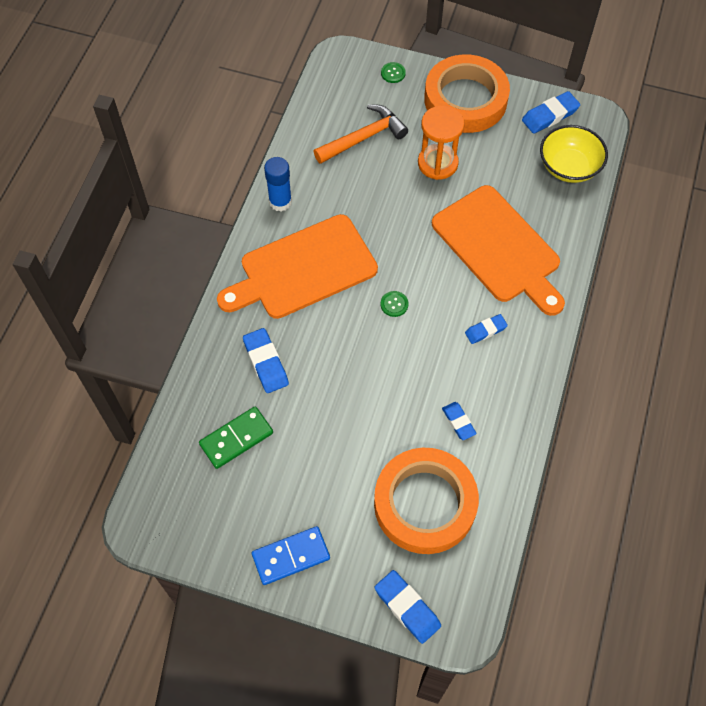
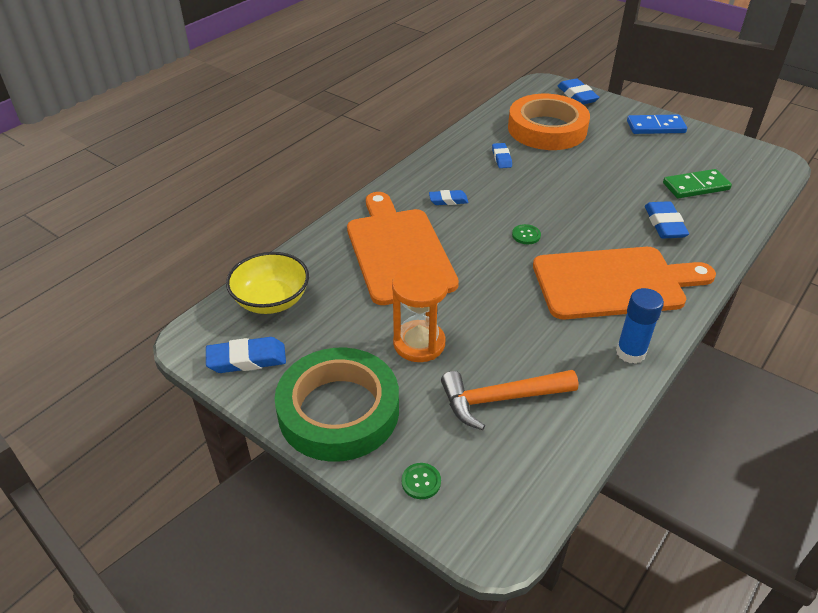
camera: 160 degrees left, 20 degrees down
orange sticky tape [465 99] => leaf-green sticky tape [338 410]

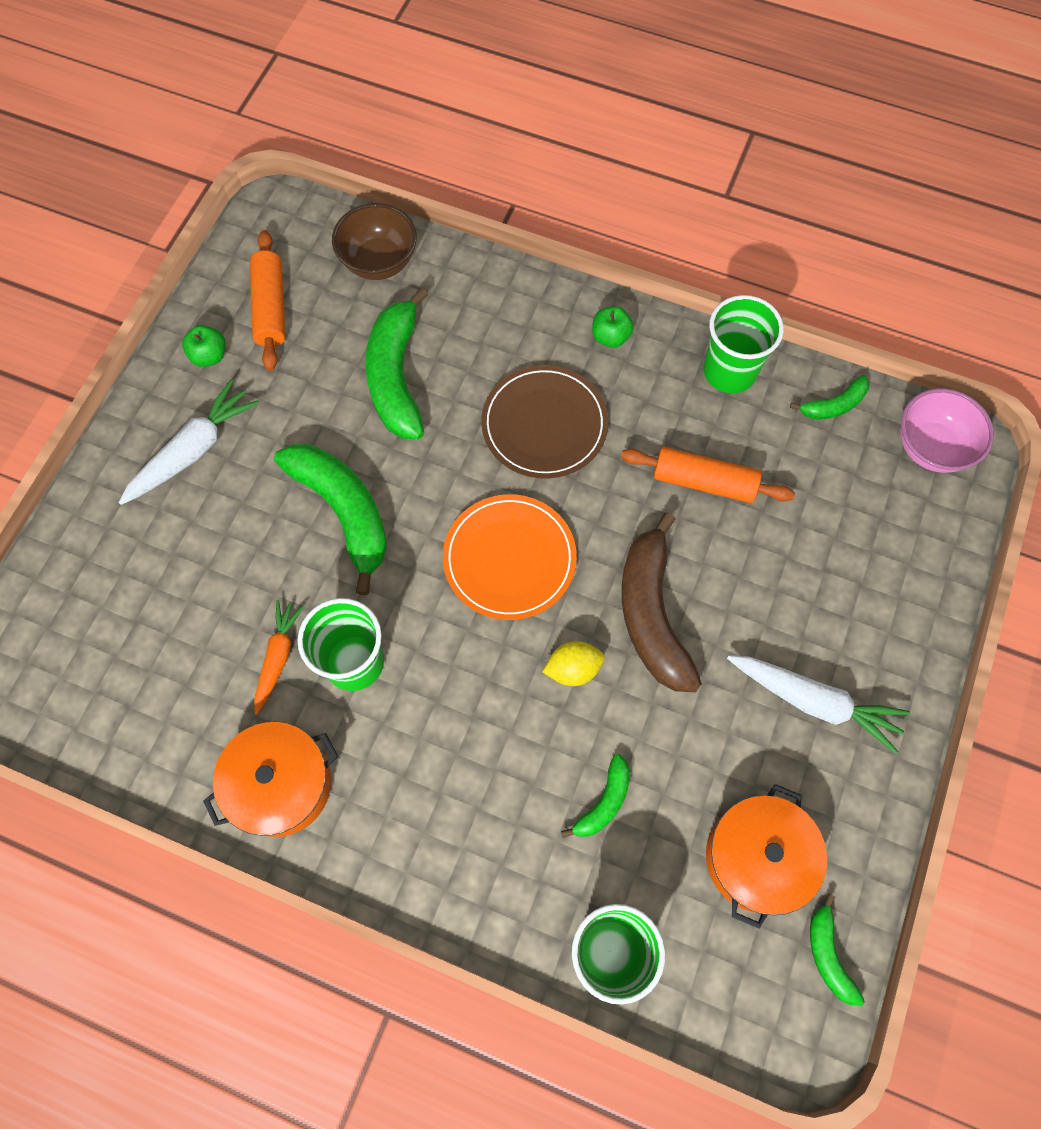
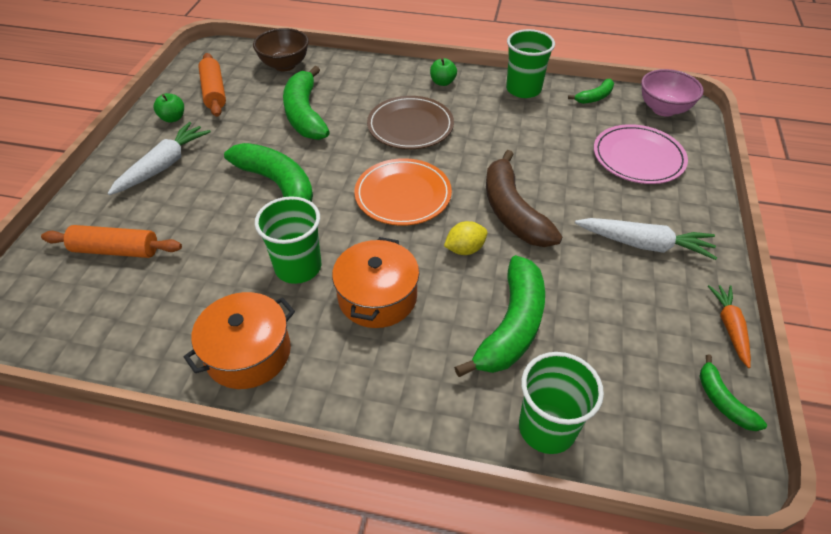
camera: 10 degrees left, 20 degrees down
orange dough roller [704 481] => orange dough roller [116 250], moved
orange stockpot [757 857] => orange stockpot [377 297], moved
leaf-green banana [603 802] => leaf-green banana [511 326], x1.99
nothing => rosy flat dish [638 157]
orange carrot [278 657] => orange carrot [729 327], moved

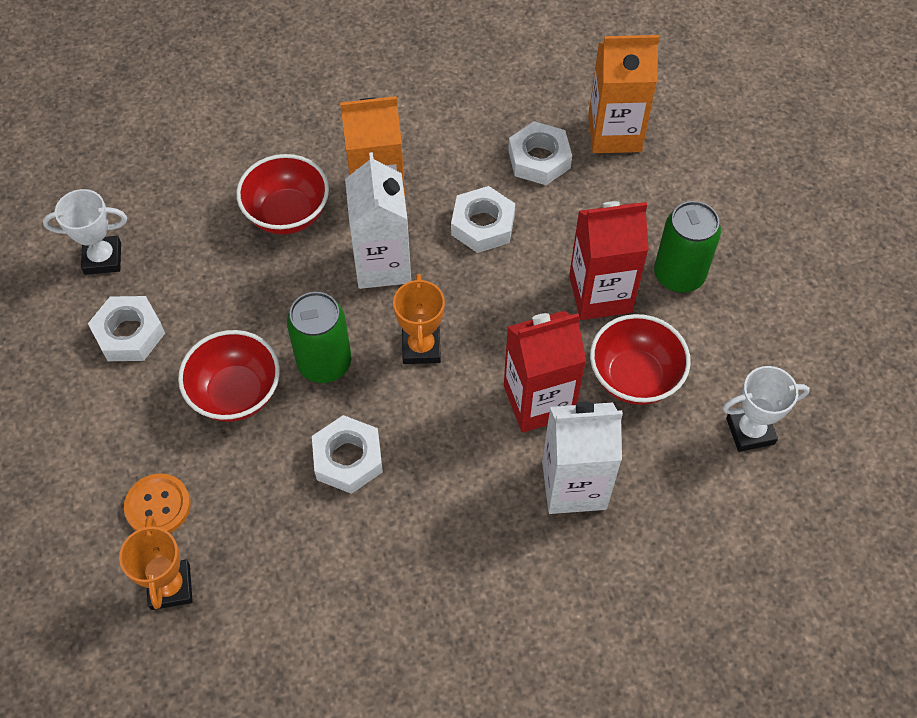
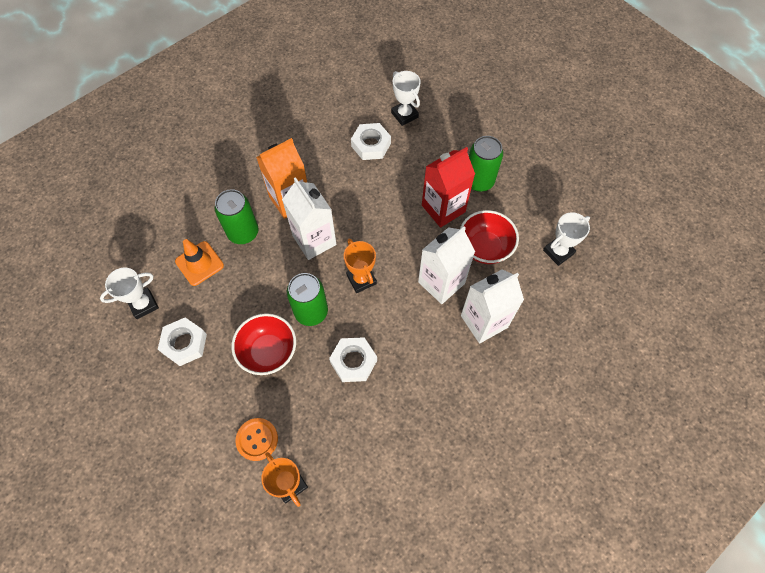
camera: 25 degrees left, 5 degrees up
nothing => orange traffic cone [199 263]
scarlet serving bowl [287 214] => leaf-green tin [243 232]
orange juice carton [614 133] => white trophy [404 115]
scarlet juice carton [538 401] => white juice carton [441 282]
white nut [482 225] => nothing

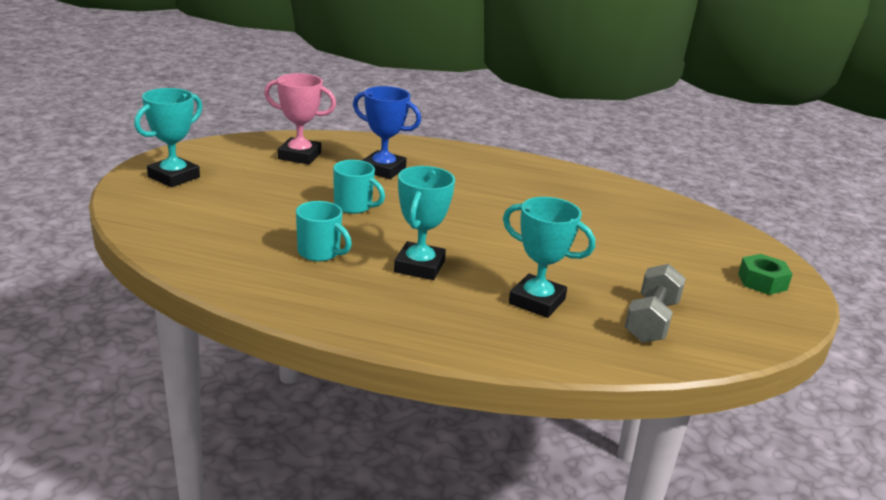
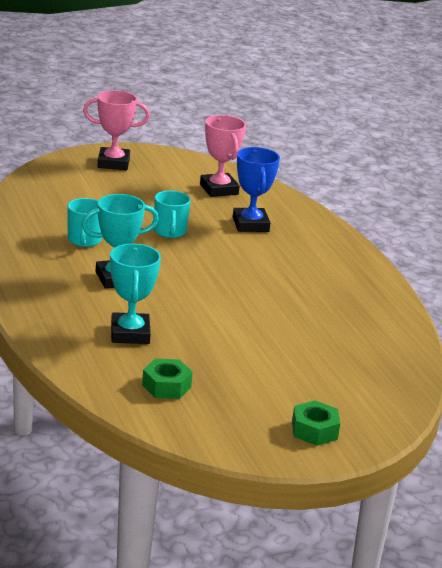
camera: 55 degrees right, 0 degrees up
aqua trophy [174 177] => rosy trophy [113 163]
grey dumbbell [651 321] => leaf-green nut [166 386]

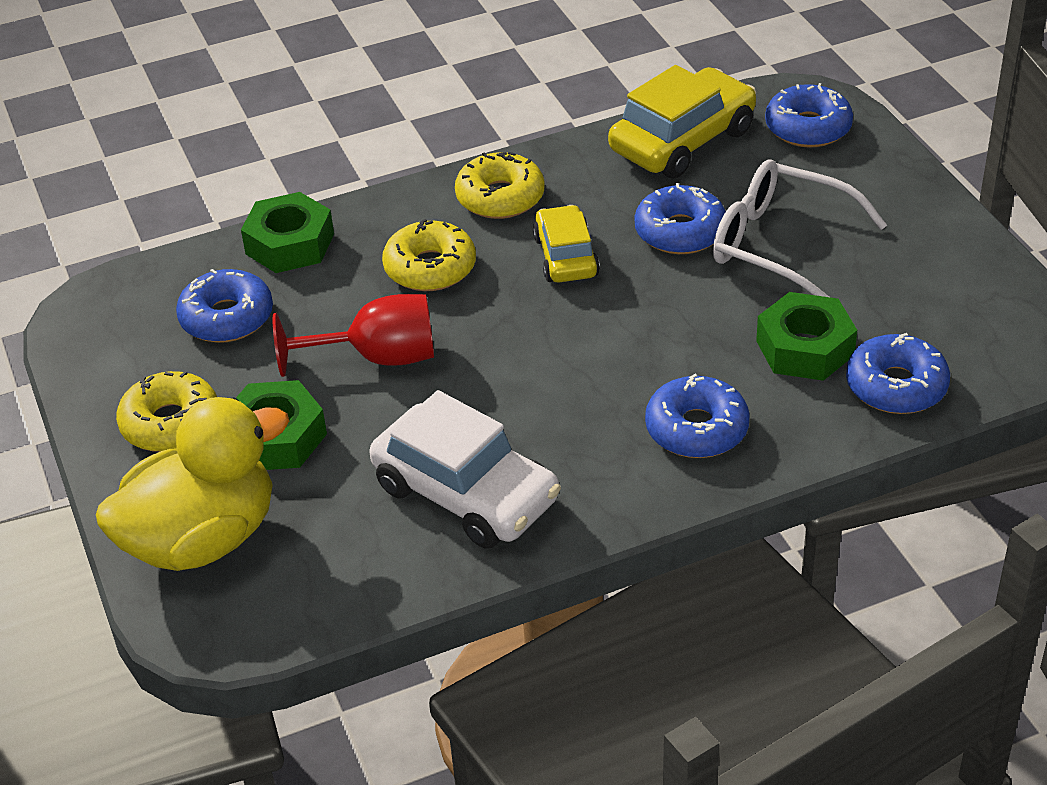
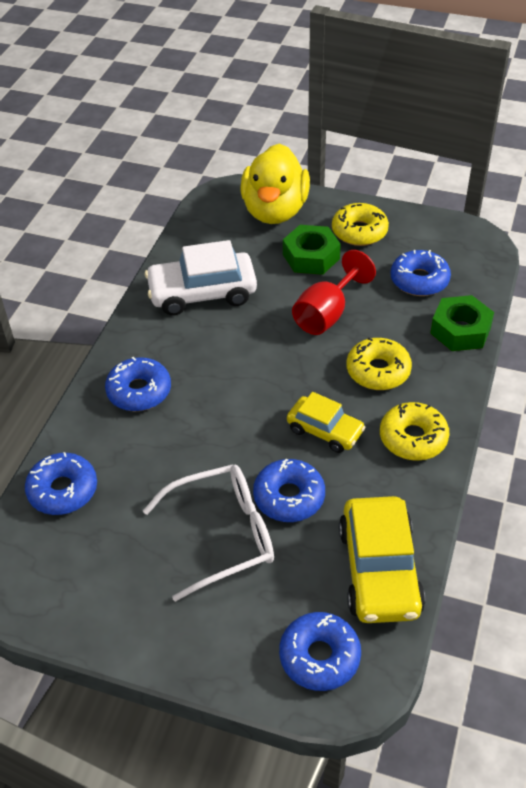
camera: 130 degrees right, 5 degrees up
leaf-green nut [805 348] => nothing

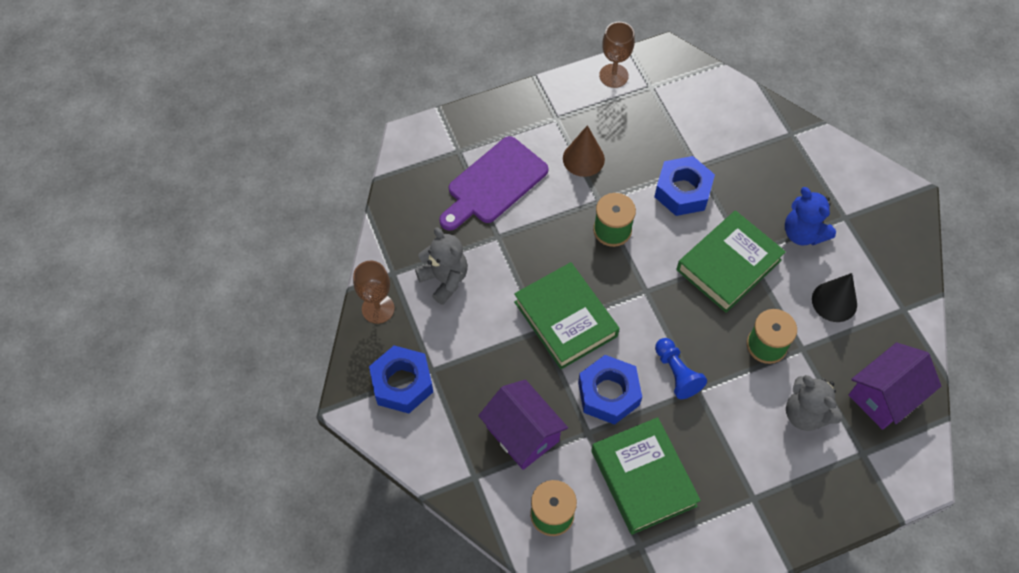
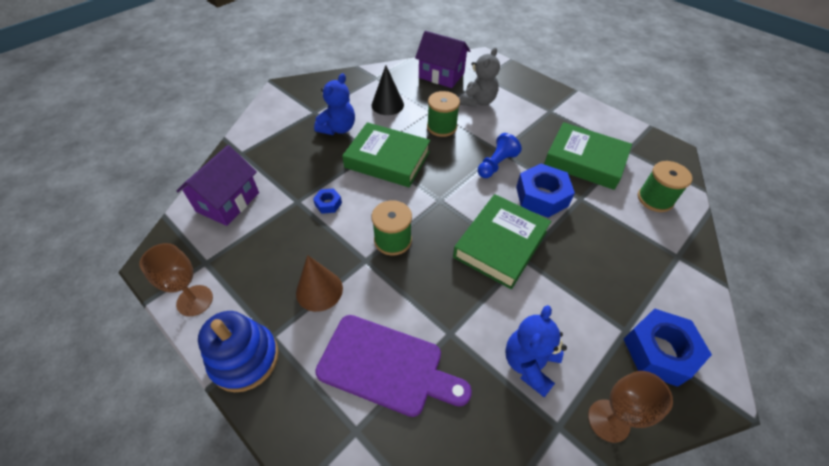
camera: 115 degrees left, 10 degrees down
purple toy house [522 434] => purple toy house [228 202], moved
nothing => blue ring stacker [245 358]
blue nut [682 191] => blue nut [328 204], x0.49
grey teddy bear [444 279] => blue teddy bear [529 364]
leaf-green book [643 478] => leaf-green book [585 160], 75 degrees clockwise

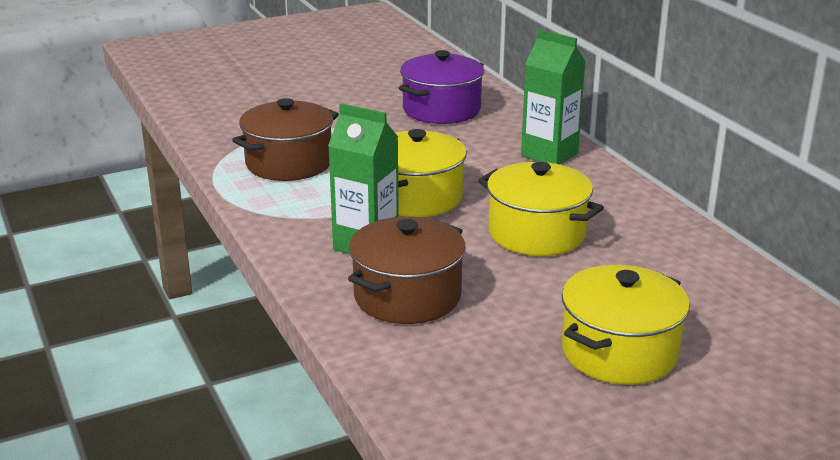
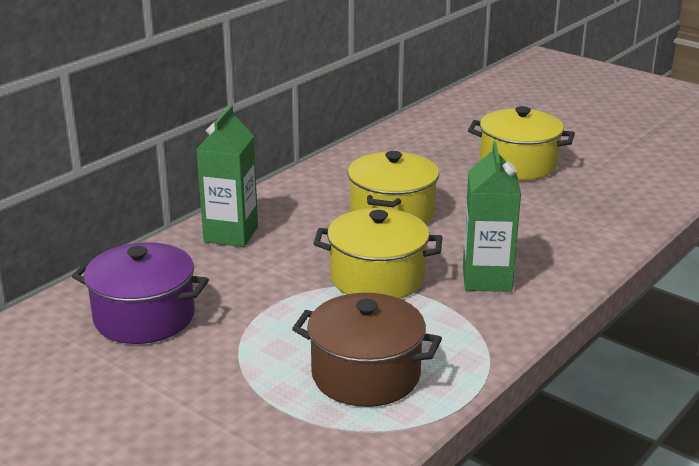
camera: 115 degrees left, 0 degrees up
russet stockpot [407 296] => nothing

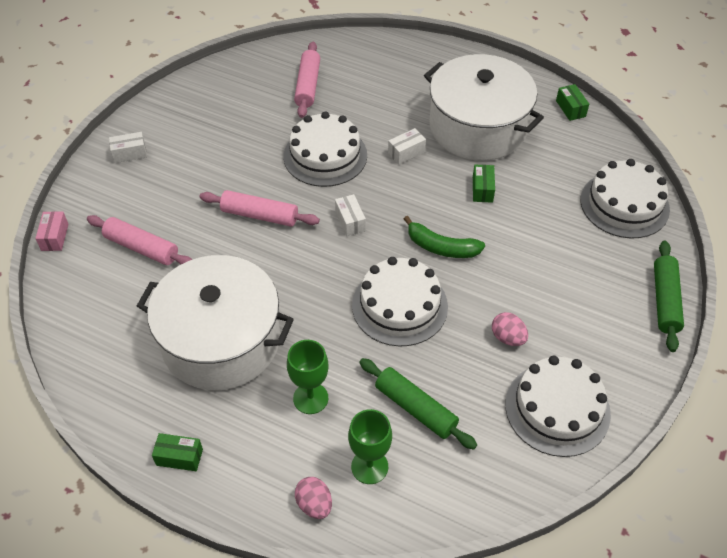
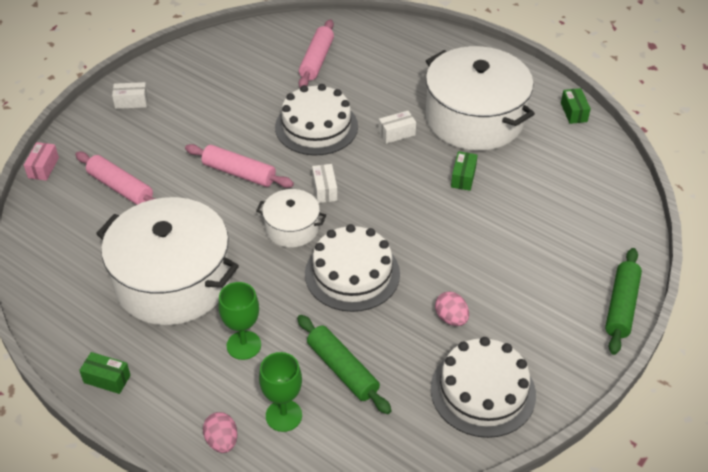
camera: 10 degrees right, 5 degrees down
nothing => white stockpot [292 228]
leaf-green banana [441 247] => nothing
white cake [624 204] => nothing

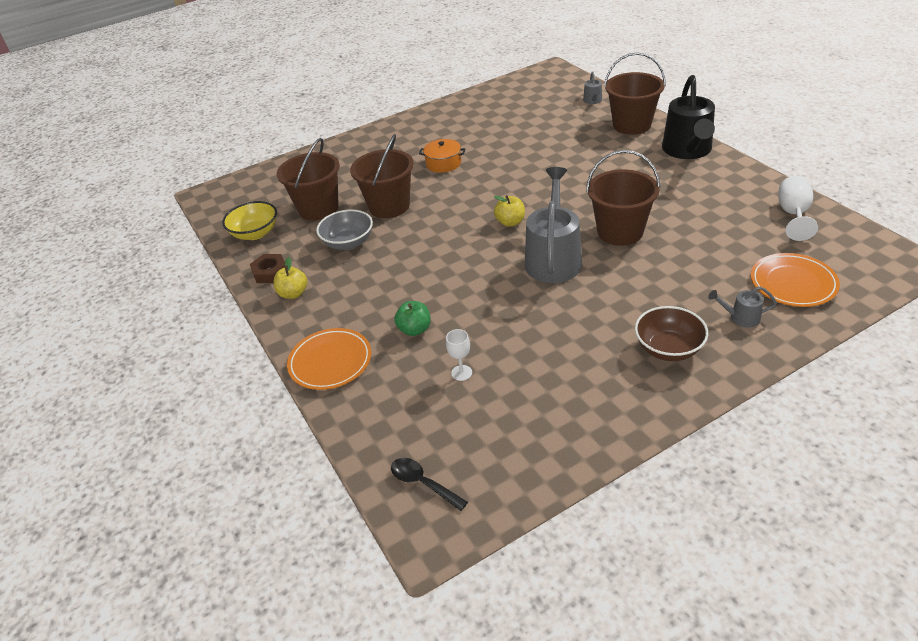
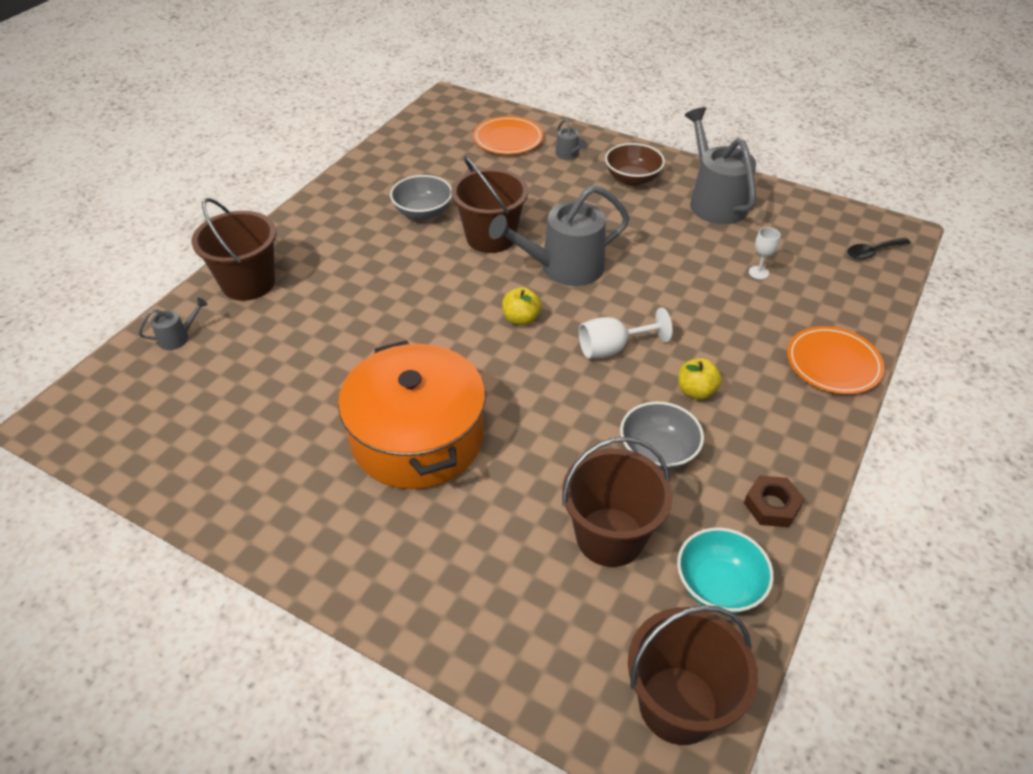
camera: 125 degrees left, 5 degrees up
orange stockpot [443 163] => orange stockpot [417 437], x2.29
nothing => grey serving bowl [423 212]
white wine glass [793 215] => white wine glass [612 348], moved
russet bucket [389 206] => russet bucket [678 704], moved
yellow serving bowl [255 233] => aqua serving bowl [718 586]
yellow apple [293 293] => yellow apple [696 391], moved
nothing => grey sprinkling can [714 201]
ebony tablespoon [423 483] => ebony tablespoon [872 252], 60 degrees clockwise
leaf-green apple [415 329] => nothing
ebony sprinkling can [687 150] => nothing

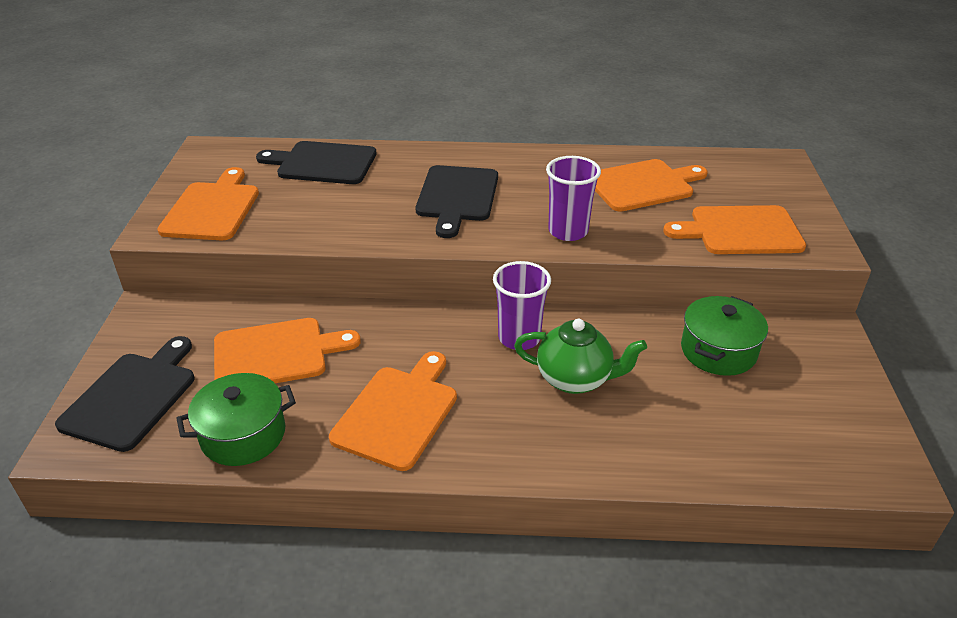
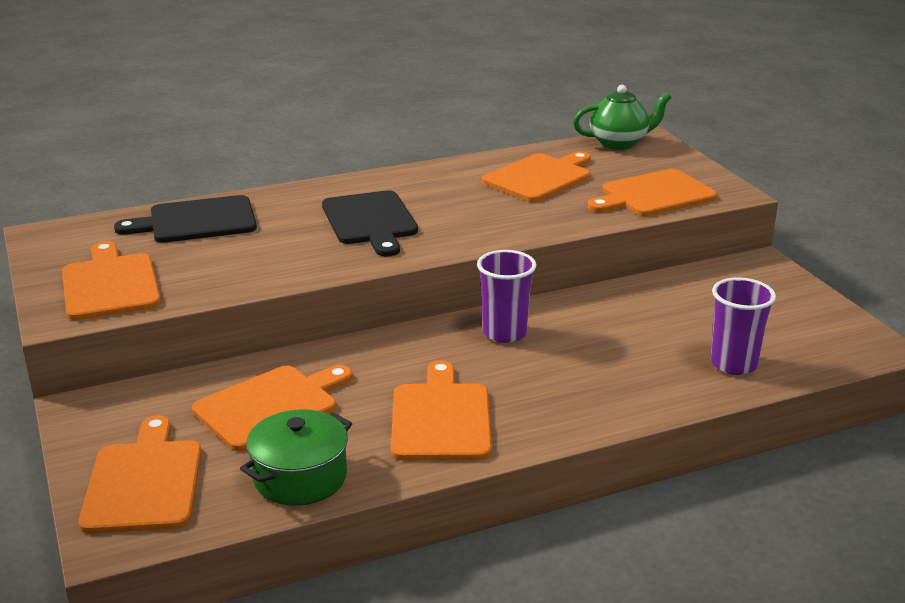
camera: 25 degrees left, 10 degrees down
ebony chopping board [132 397] => orange chopping board [144 482]
leaf-green teapot [575 379] => leaf-green teapot [619 143], moved
purple beaker [568 231] => purple beaker [733 364], moved
leaf-green stockpot [718 351] => nothing

